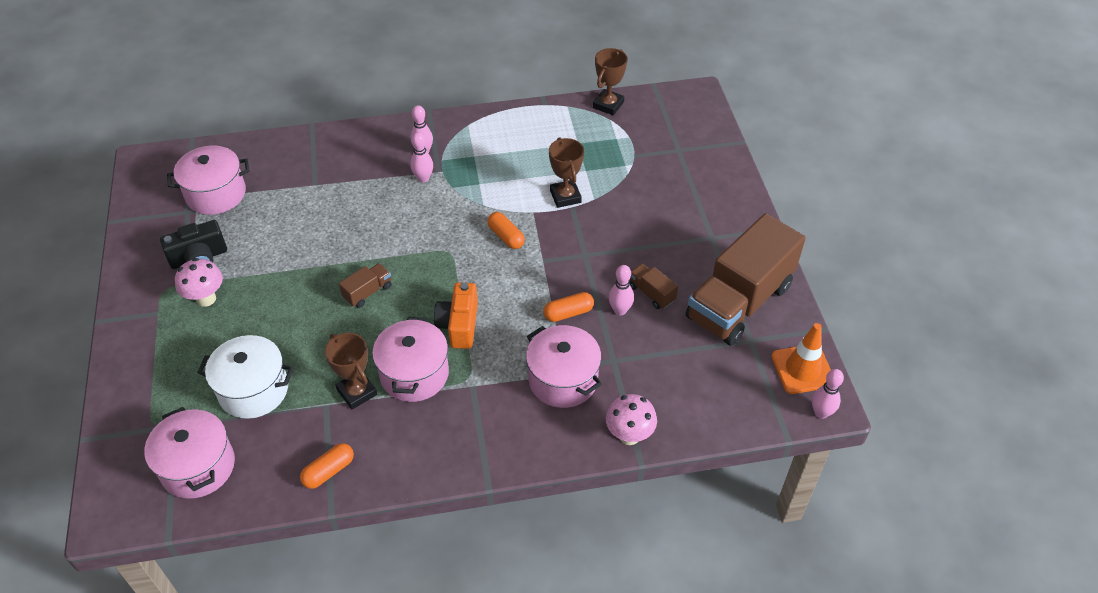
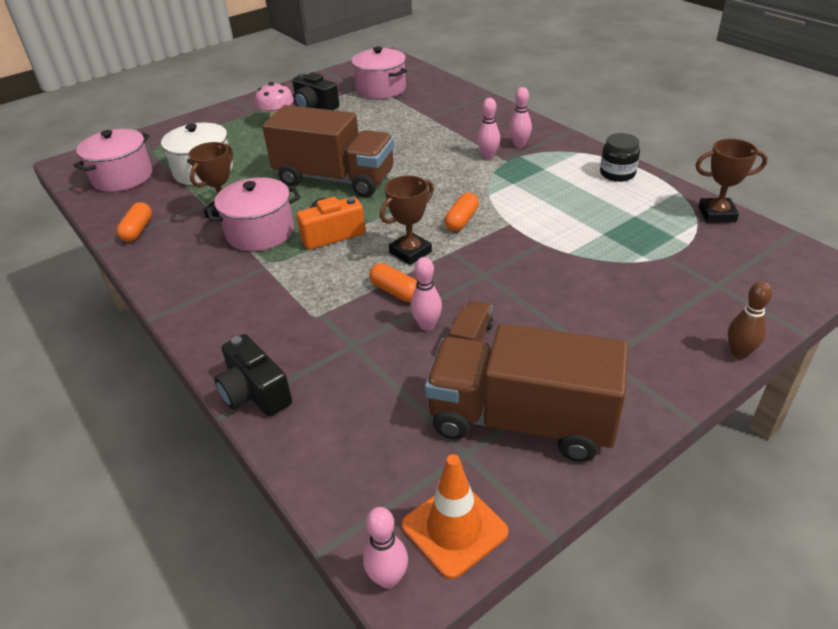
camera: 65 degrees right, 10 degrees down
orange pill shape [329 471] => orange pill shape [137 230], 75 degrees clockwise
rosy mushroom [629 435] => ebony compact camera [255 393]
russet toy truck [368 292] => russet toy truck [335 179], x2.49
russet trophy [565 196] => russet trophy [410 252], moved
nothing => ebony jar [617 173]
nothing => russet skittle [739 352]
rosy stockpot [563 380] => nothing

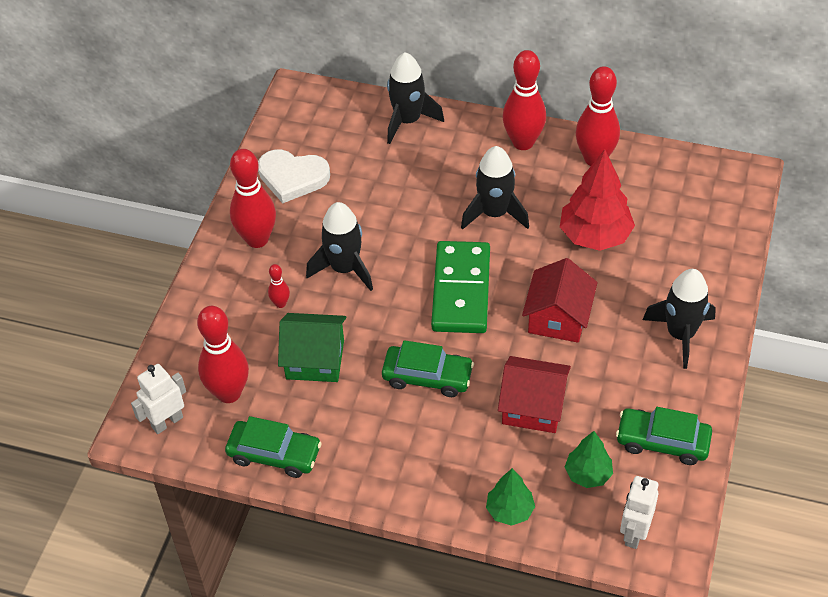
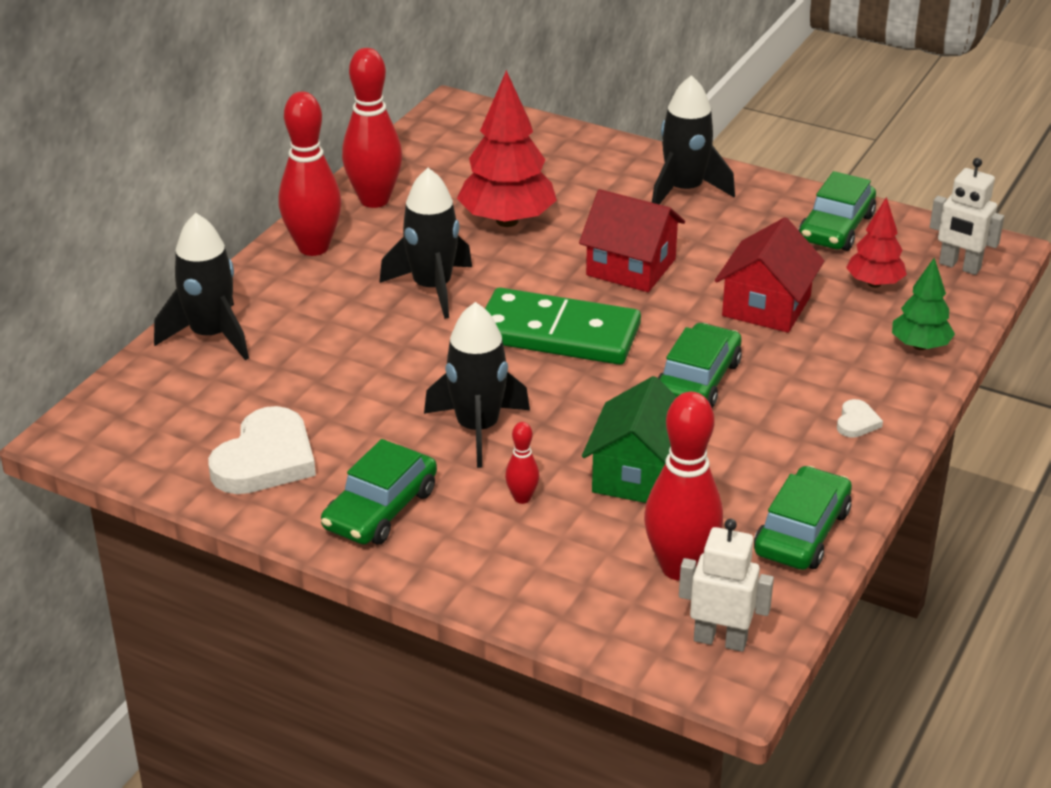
camera: 80 degrees left, 15 degrees down
scarlet skittle [257 239] => leaf-green toy car [380 509]
white robot [167 422] => white robot [720 640], 135 degrees clockwise
nothing => white heart shape [856 422]
leaf-green toy tree [588 474] => scarlet toy tree [874 283]

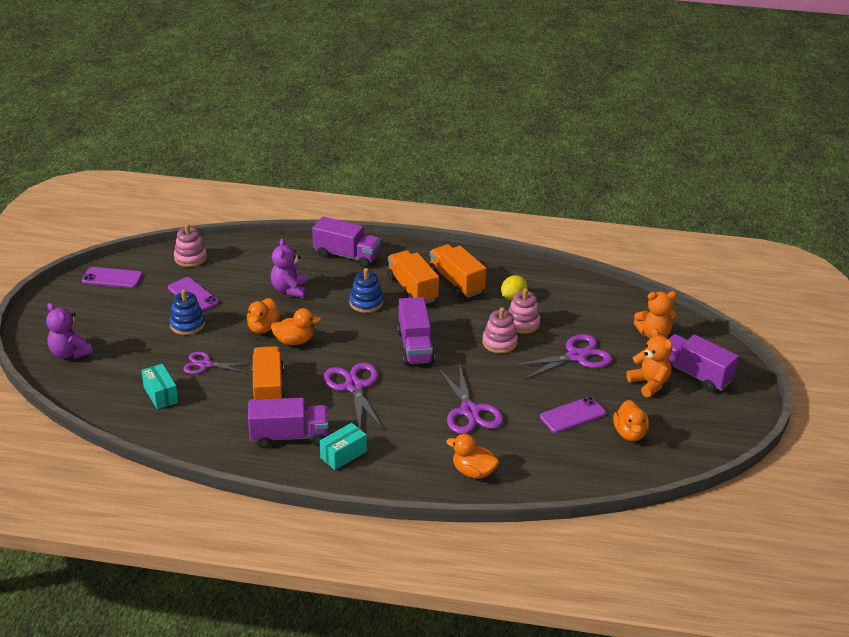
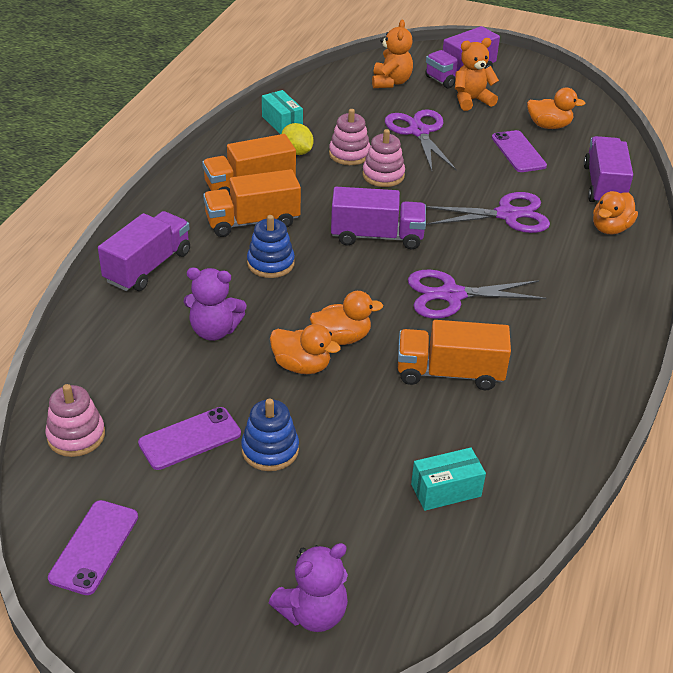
camera: 80 degrees left, 5 degrees up
aqua box [343 454] => aqua box [282 123], moved
orange toy duck [294 341] => orange toy duck [342 338], 75 degrees clockwise
purple toy truck [289 436] => purple toy truck [603 186], moved
purple scissors [205 365] => nothing

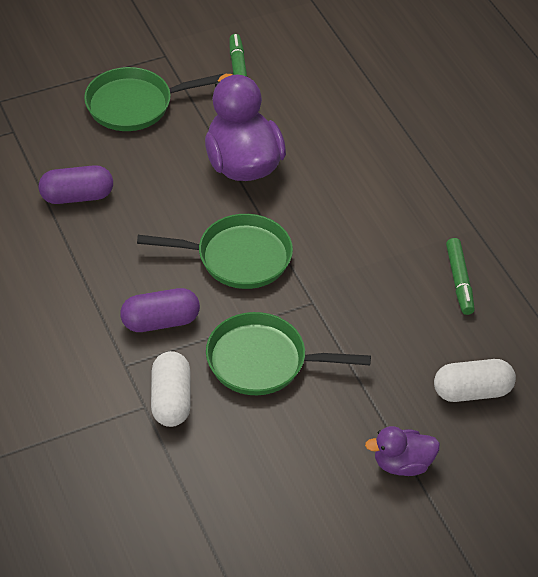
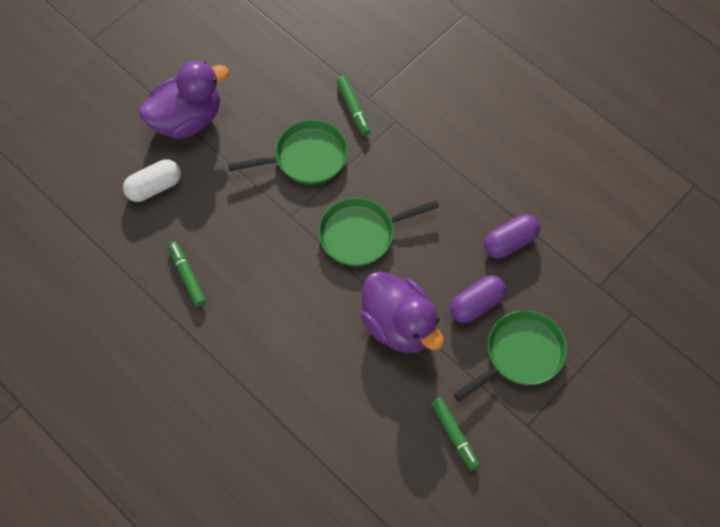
camera: 160 degrees right, 15 degrees up
purple toy duck [402 464] => purple toy duck [187 119], x1.86
white pill shape [171 399] => leaf-green marker [353 109]
purple pill shape [160 321] => purple pill shape [476 304], moved

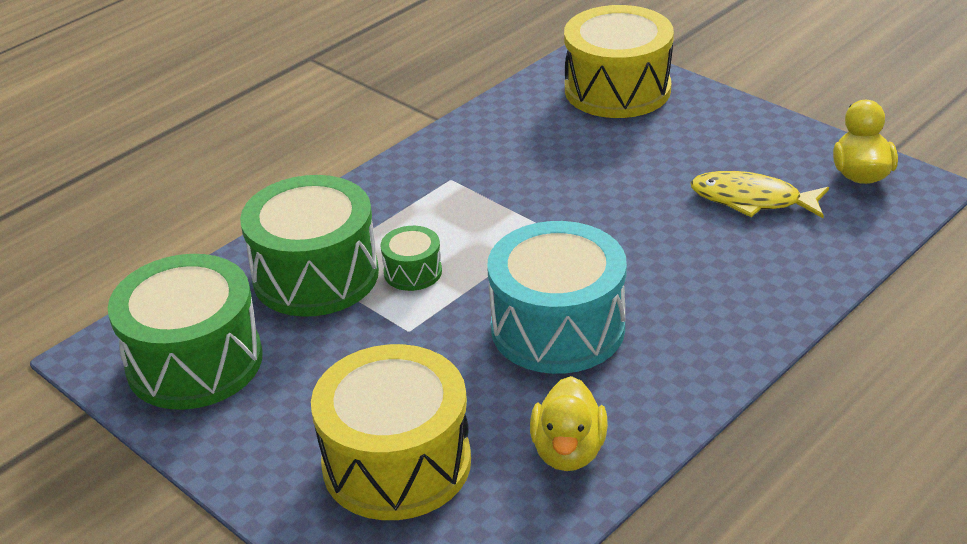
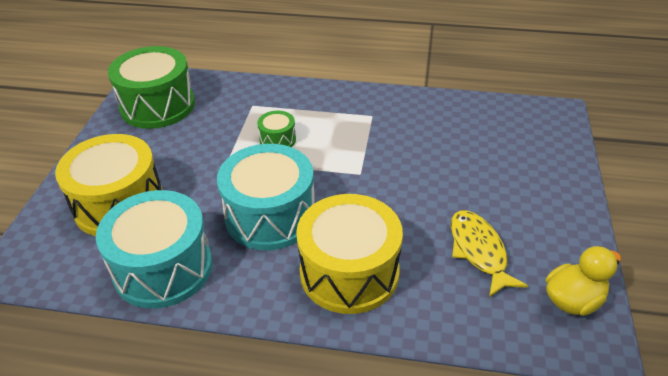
camera: 55 degrees right, 5 degrees up
yellow toy duck [568 451] => aqua snare drum [163 268]
yellow snare drum [617 89] => yellow snare drum [349 272], moved
leaf-green snare drum [316 275] => nothing

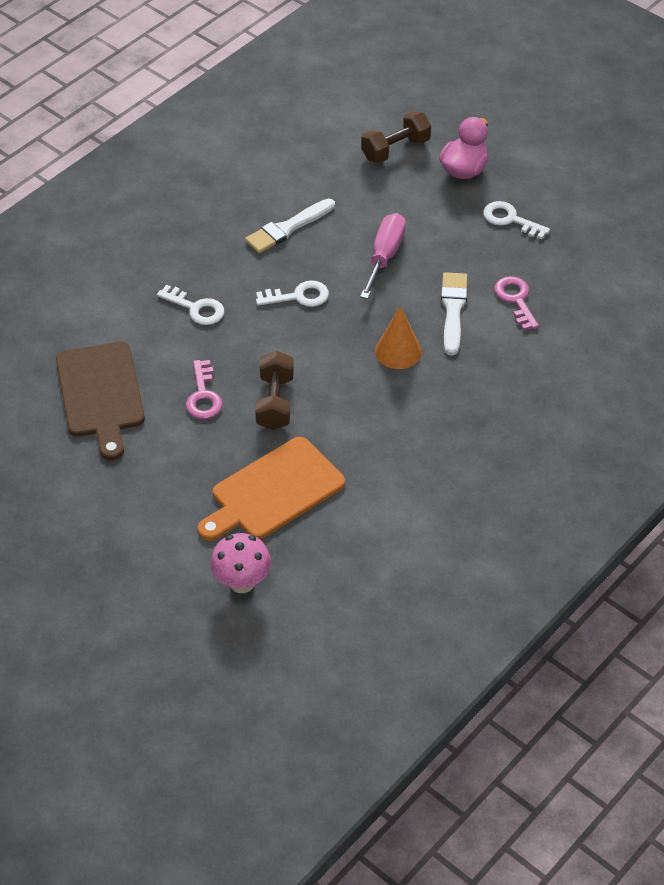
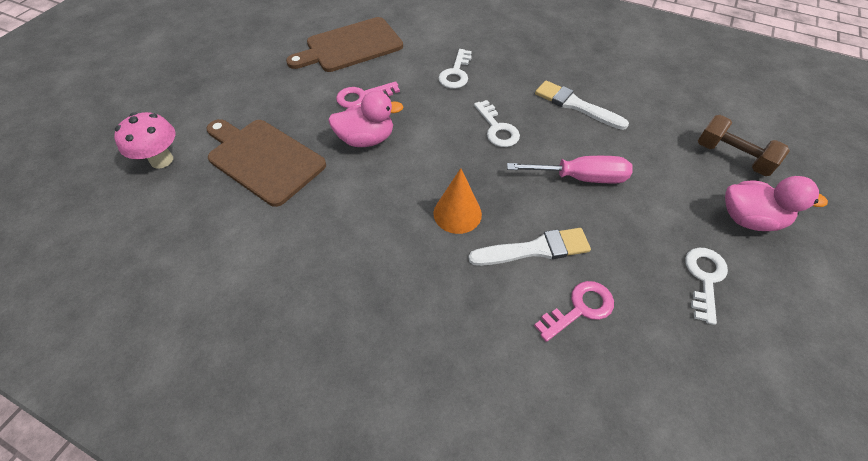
camera: 75 degrees right, 5 degrees up
orange chopping board [273 492] => russet chopping board [263 159]
russet dumbbell [275 402] => rosy toy duck [366 139]

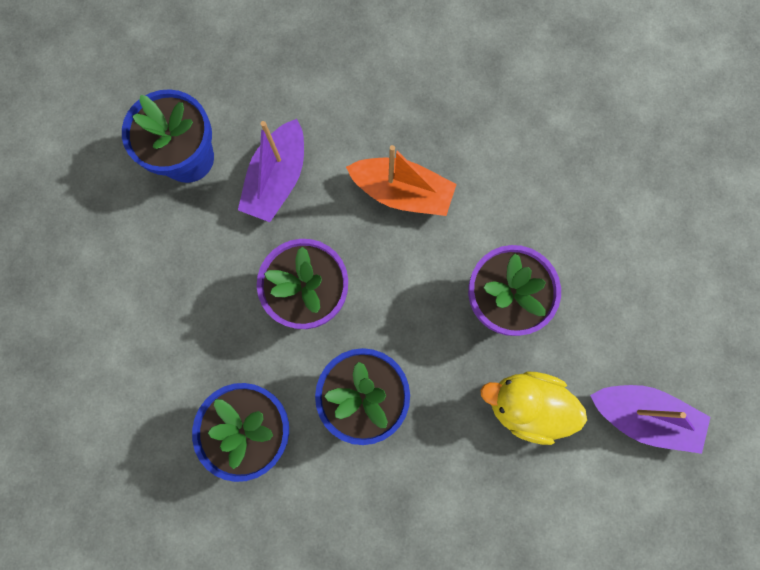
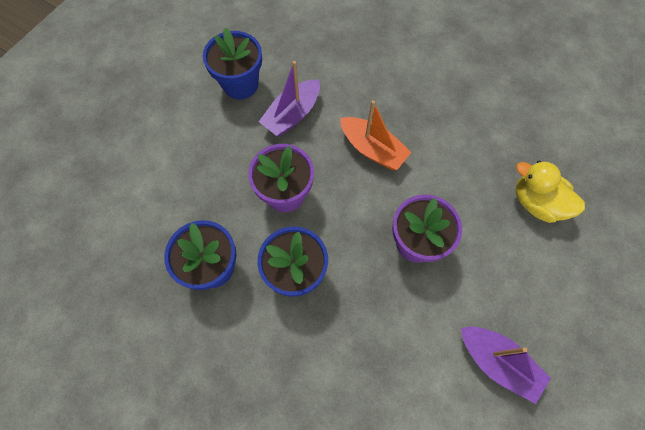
camera: 20 degrees right, 10 degrees down
yellow toy duck [526 405] => yellow toy duck [536 203], moved

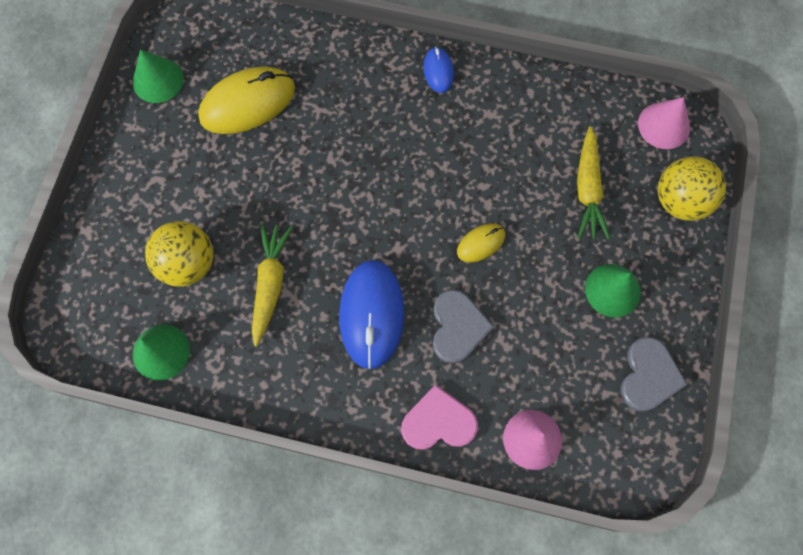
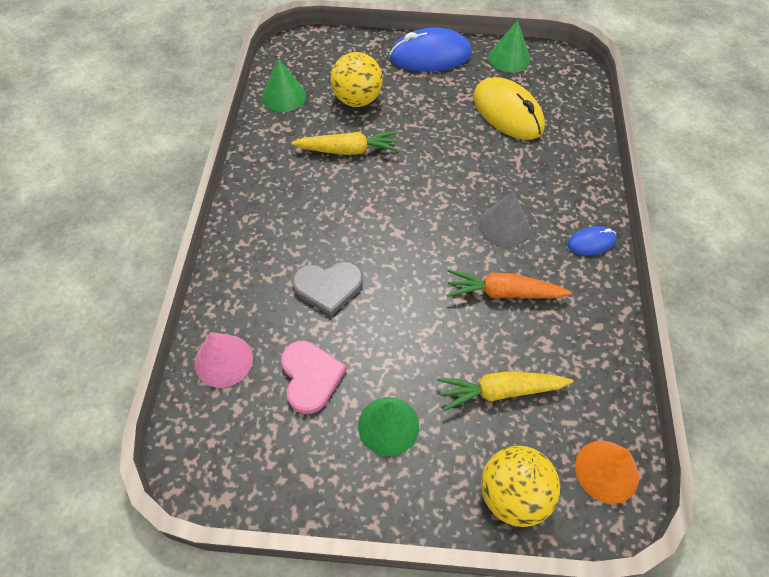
camera: 80 degrees right, 15 degrees down
rosy heart shape [438 422] => rosy heart shape [310 377], moved
blue mouse [371 314] => blue mouse [430 56], moved
nothing => orange carrot [504 293]
nothing => grey cone [504 226]
rosy cone [664 125] => orange cone [606 471]
yellow mouse [481 243] => nothing
grey heart shape [648 376] => nothing

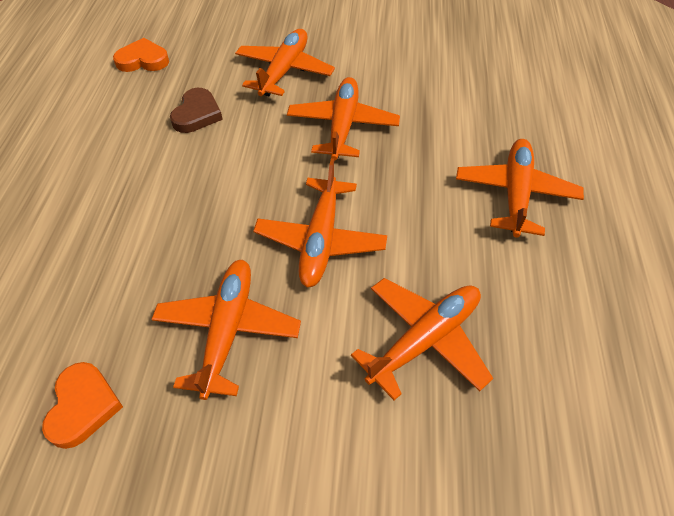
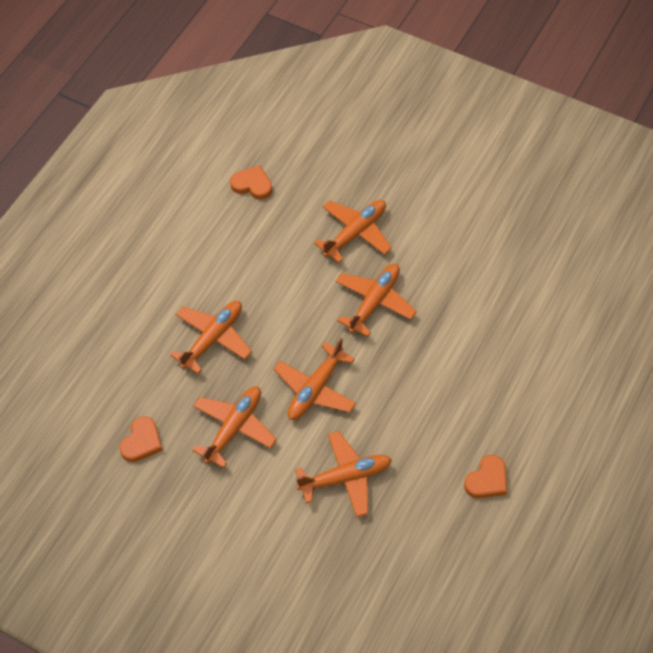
camera: 25 degrees right, 5 degrees up
orange plane [515 193] => orange plane [213 338], moved
nothing => orange heart shape [487 480]
russet heart shape [197 114] => nothing

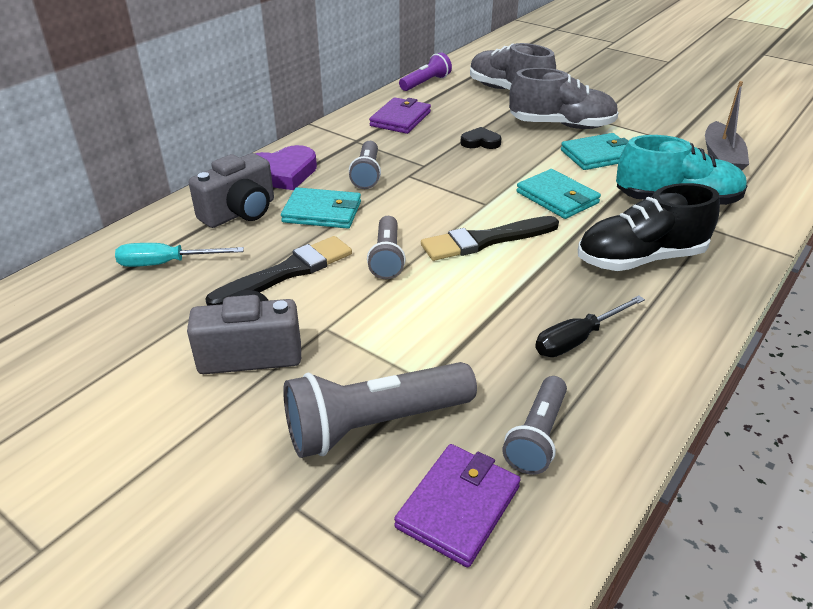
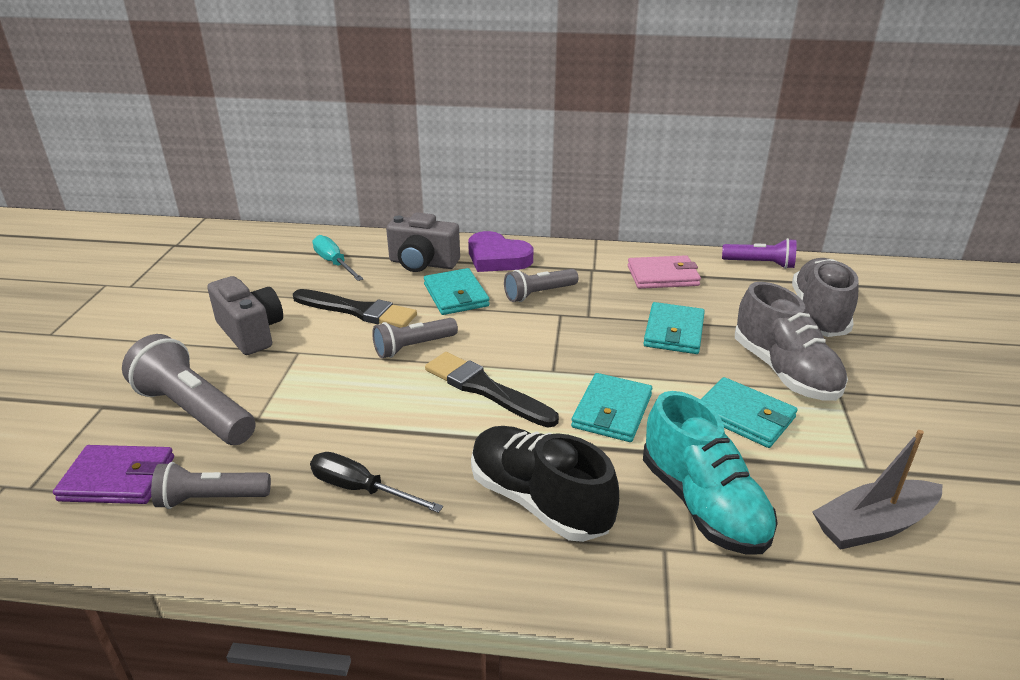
camera: 60 degrees right, 5 degrees down
purple billfold [400 119] => rosy billfold [663 276]
ebony heart shape [480 142] => aqua billfold [673 332]

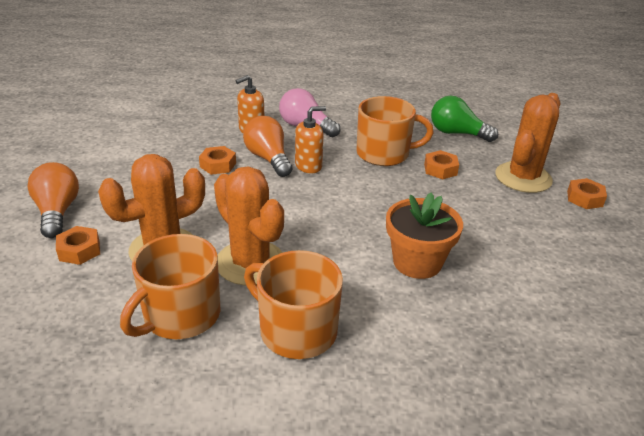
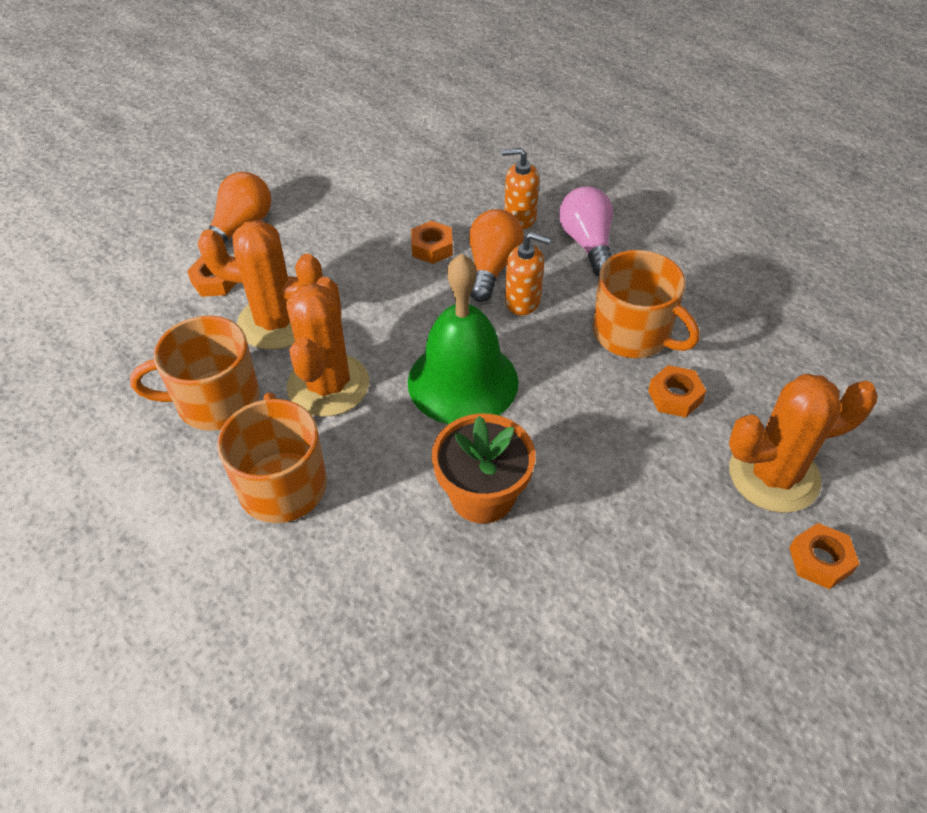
camera: 45 degrees right, 15 degrees up
nothing => leaf-green school bell [463 381]
leaf-green bulb [457 133] => nothing

